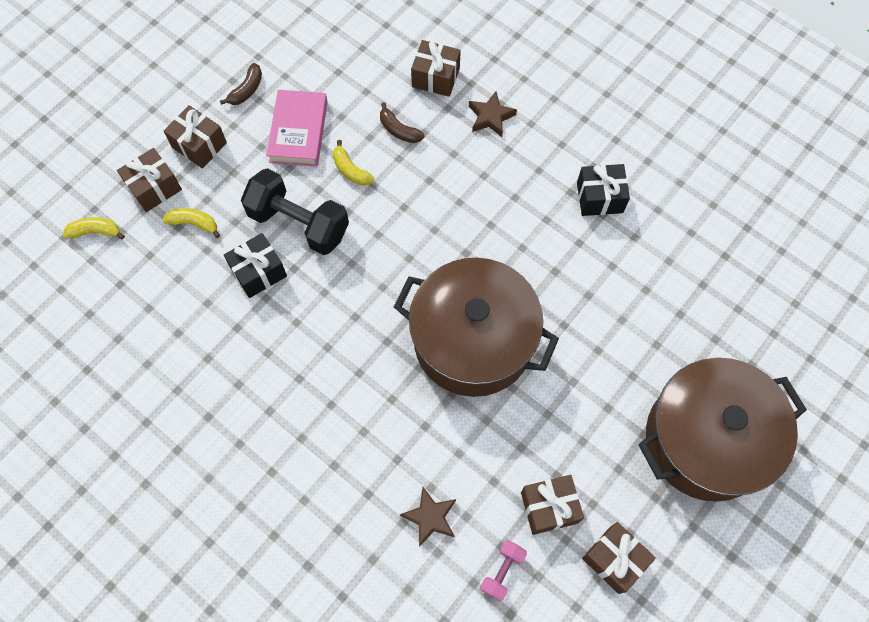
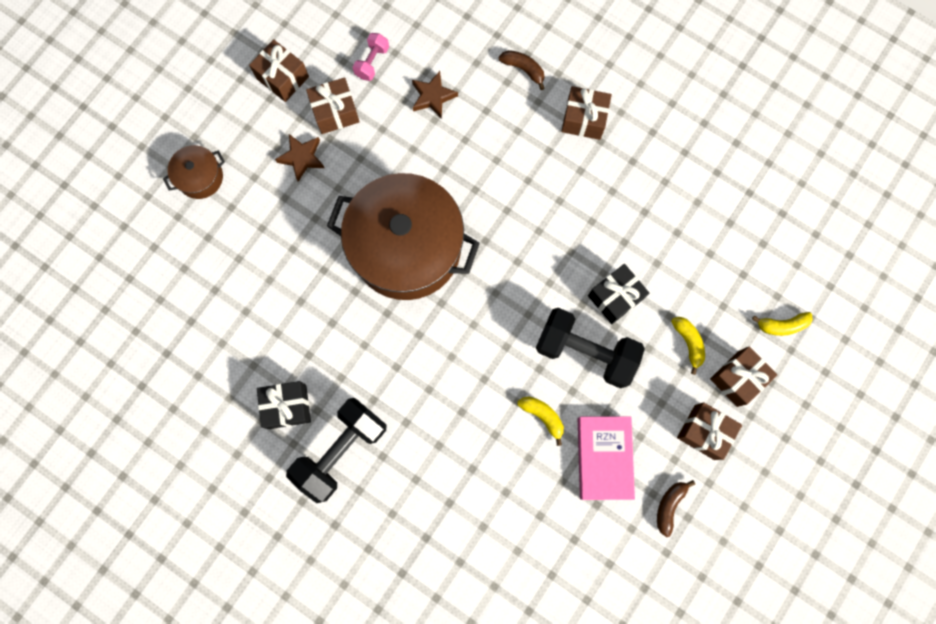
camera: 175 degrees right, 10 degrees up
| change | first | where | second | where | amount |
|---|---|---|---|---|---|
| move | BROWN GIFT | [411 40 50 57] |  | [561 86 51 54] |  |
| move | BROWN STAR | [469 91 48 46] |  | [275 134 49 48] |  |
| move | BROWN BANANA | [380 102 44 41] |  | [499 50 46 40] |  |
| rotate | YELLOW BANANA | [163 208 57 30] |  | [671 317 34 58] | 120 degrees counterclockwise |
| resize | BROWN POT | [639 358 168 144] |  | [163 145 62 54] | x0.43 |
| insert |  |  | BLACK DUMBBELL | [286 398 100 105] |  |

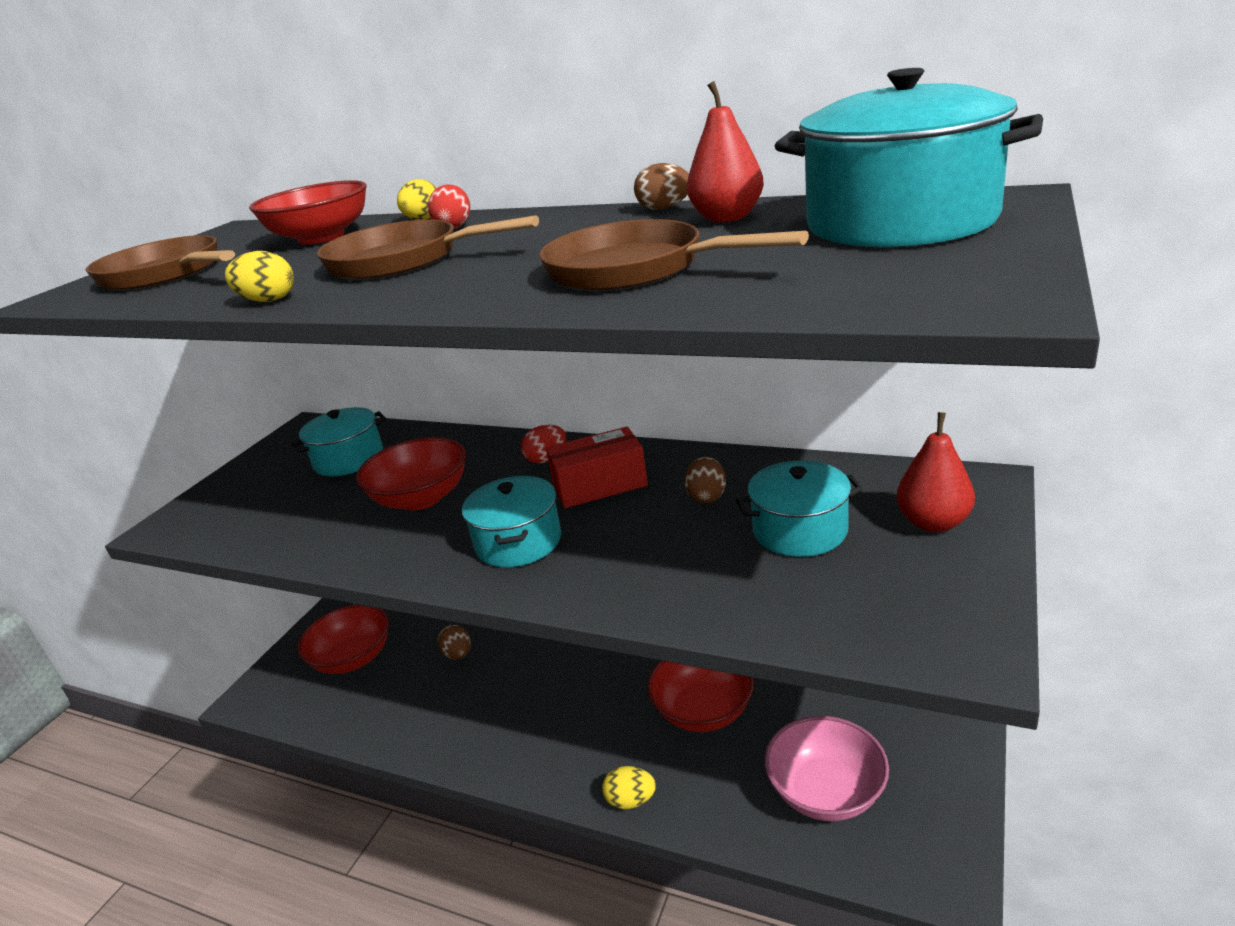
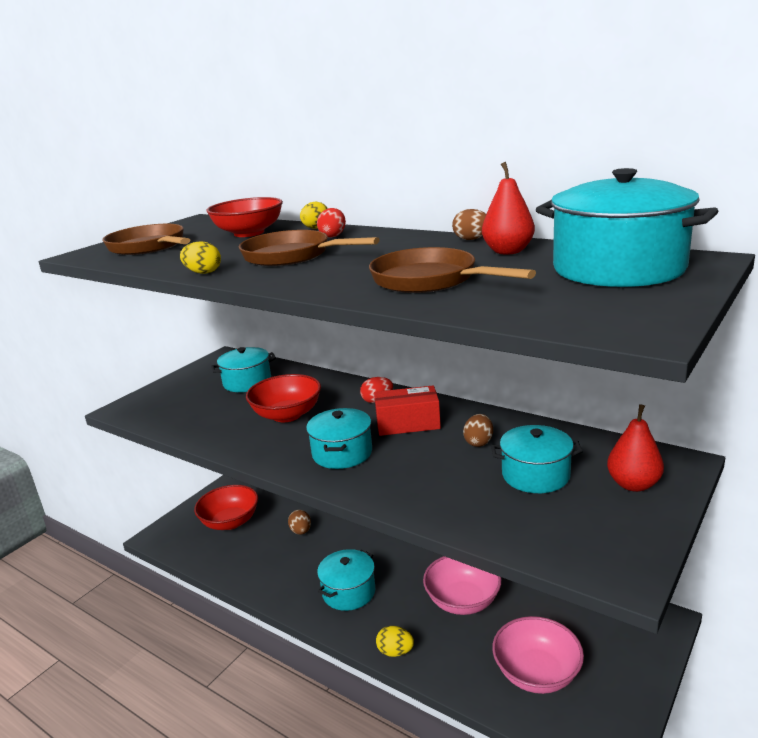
camera: 10 degrees right, 5 degrees down
| change | first | where | second | where | amount |
|---|---|---|---|---|---|
| recolor | RED BOWL | [648 661 106 71] | PINK BOWL | [423 556 78 59] |  |
| insert |  |  | TURQUOISE POT | [317 549 58 62] |  |

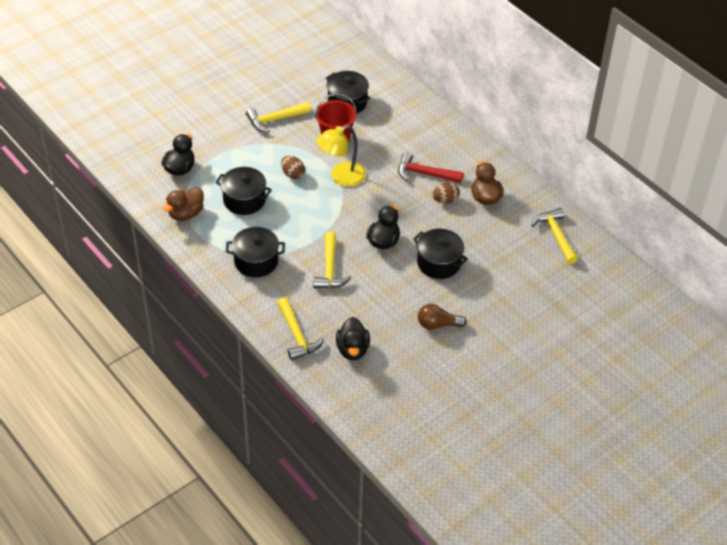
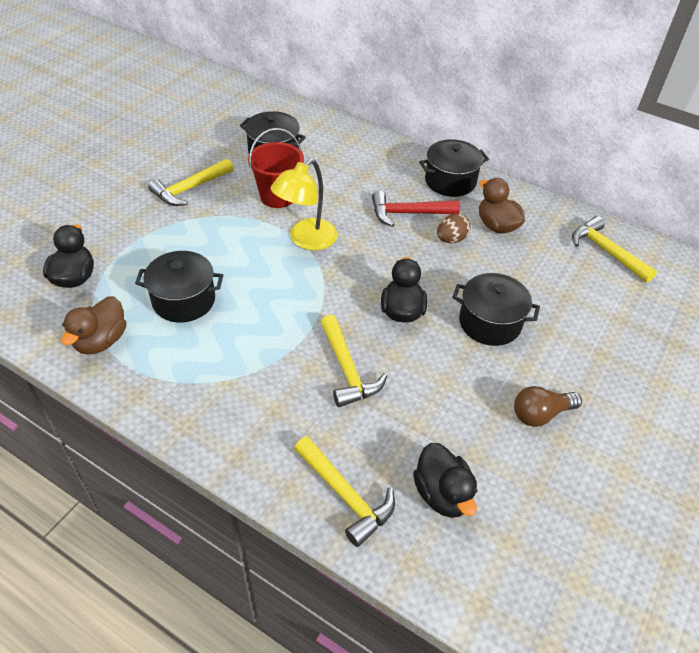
camera: 20 degrees left, 0 degrees up
| change | first | where | second | where | amount |
|---|---|---|---|---|---|
| delete | BROWN EGG | [281 155 24 24] |  |  |  |
| move | BLACK POT | [226 227 59 50] |  | [419 139 70 58] |  |

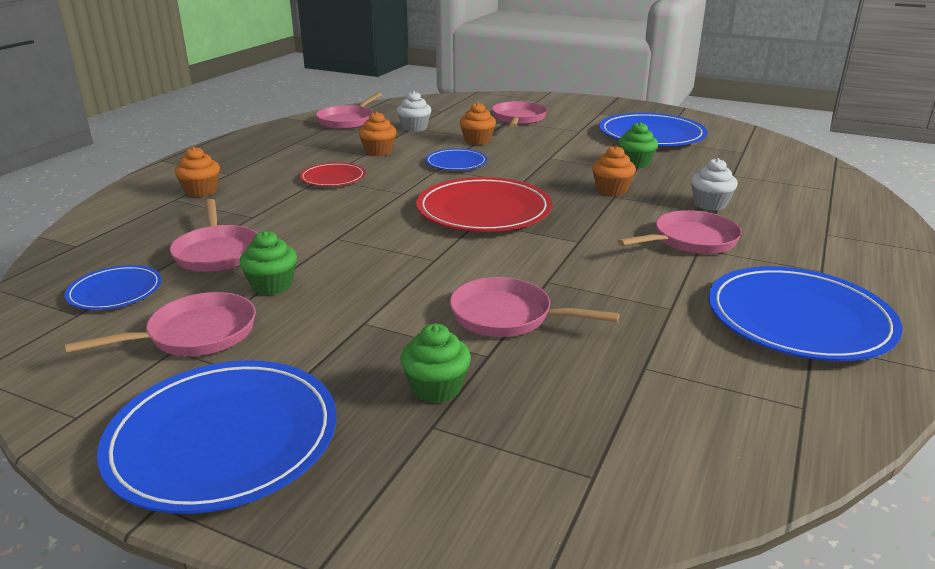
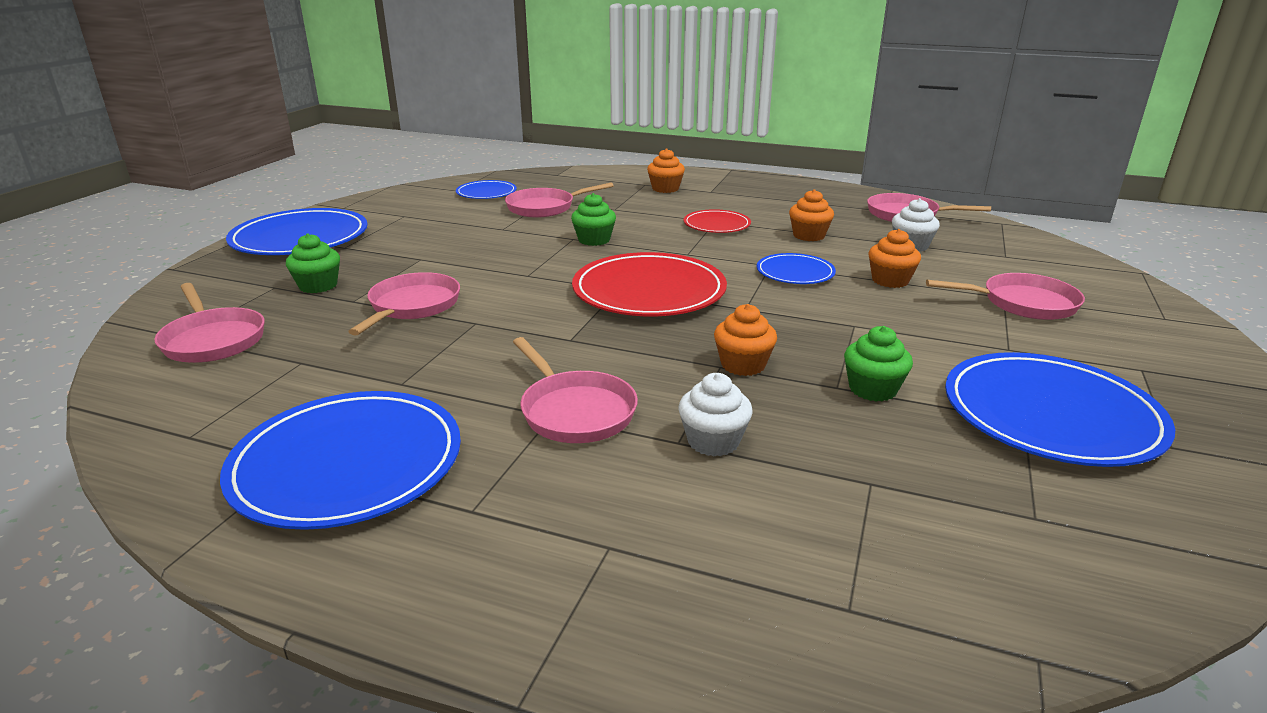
camera: 85 degrees right, 0 degrees up
| change | first | where | second | where | amount |
|---|---|---|---|---|---|
| move | GREEN CUPCAKE | [239 231 58 64] |  | [571 193 45 53] |  |
| move | PINK PAN | [65 292 191 64] |  | [154 283 111 80] |  |

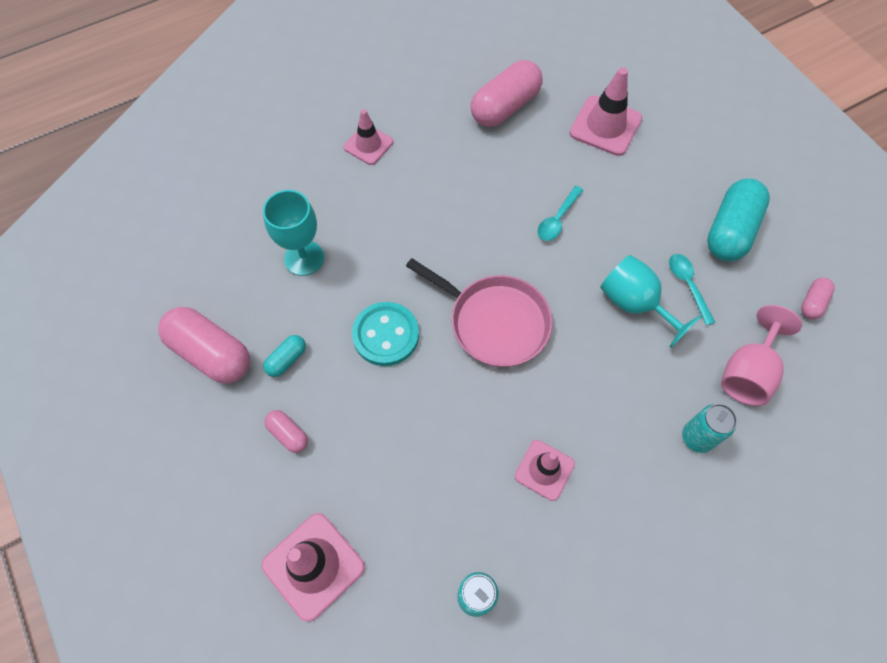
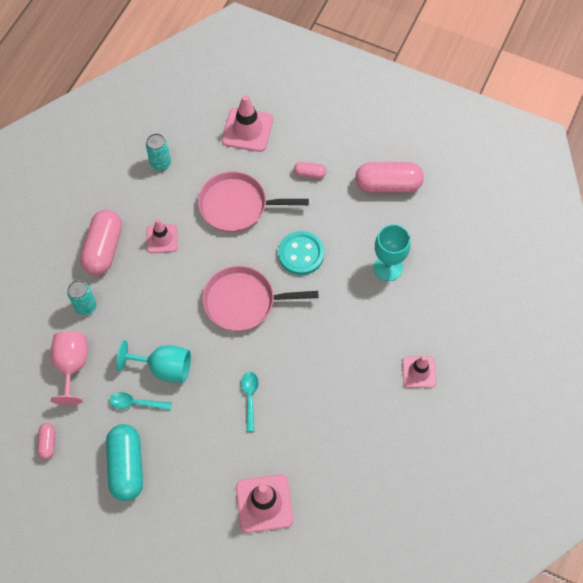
camera: 145 degrees right, 0 degrees up
| change | first | where | second | where | amount |
|---|---|---|---|---|---|
| move | PINK CAPSULE | [471 60 72 67] |  | [80 209 42 66] |  |
| rotate | TURQUOISE SPOON | [669 254 46 71] |  | [110 392 62 18] | 150 degrees clockwise |
| delete | TURQUOISE CAPSULE | [263 335 43 42] |  |  |  |
| insert |  |  | PINK PAN | [198 171 111 61] |  |

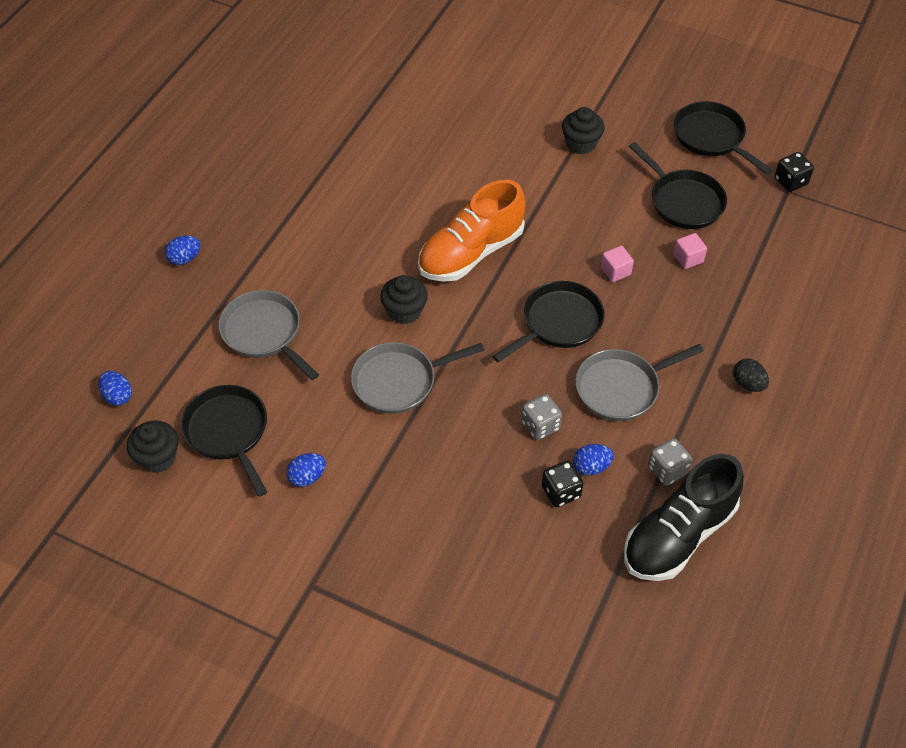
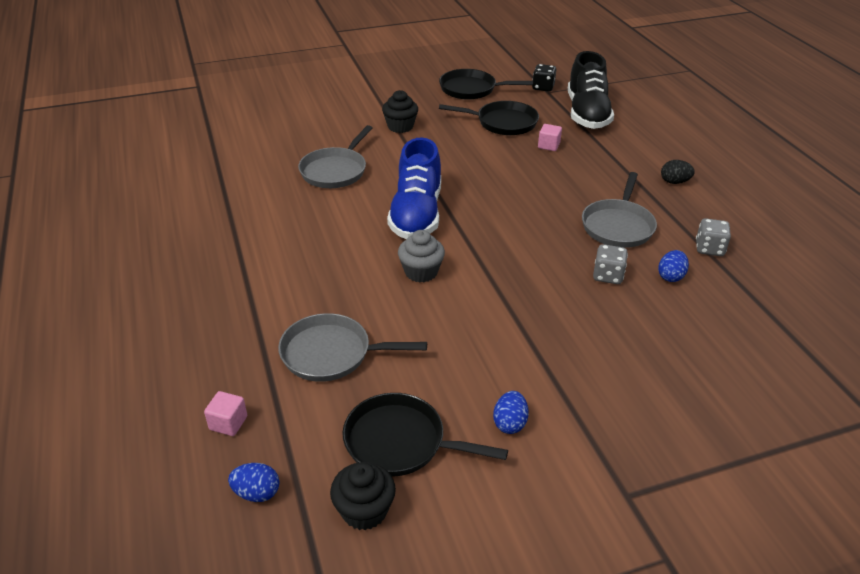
camera: 45 degrees left, 15 degrees down
| change | first | where | second | where | amount |
|---|---|---|---|---|---|
| recolor | ORANGE SHOE | [418 180 107 102] | BLUE SHOE | [387 138 54 101] |  |
| delete | BLUE EGG | [165 236 35 29] |  |  |  |
| move | PINK CUBE | [601 246 33 36] |  | [204 391 43 45] |  |
| recolor | BLACK CUPCAKE | [380 275 48 49] | GREY CUPCAKE | [398 230 47 52] |  |
| delete | BLACK PAN | [492 281 112 81] |  |  |  |
| move | GREY PAN | [351 342 133 72] |  | [298 125 74 63] |  |
| move | BLACK SHOE | [624 454 120 127] |  | [568 51 46 78] |  |
| delete | BLACK DICE | [542 460 42 47] |  |  |  |

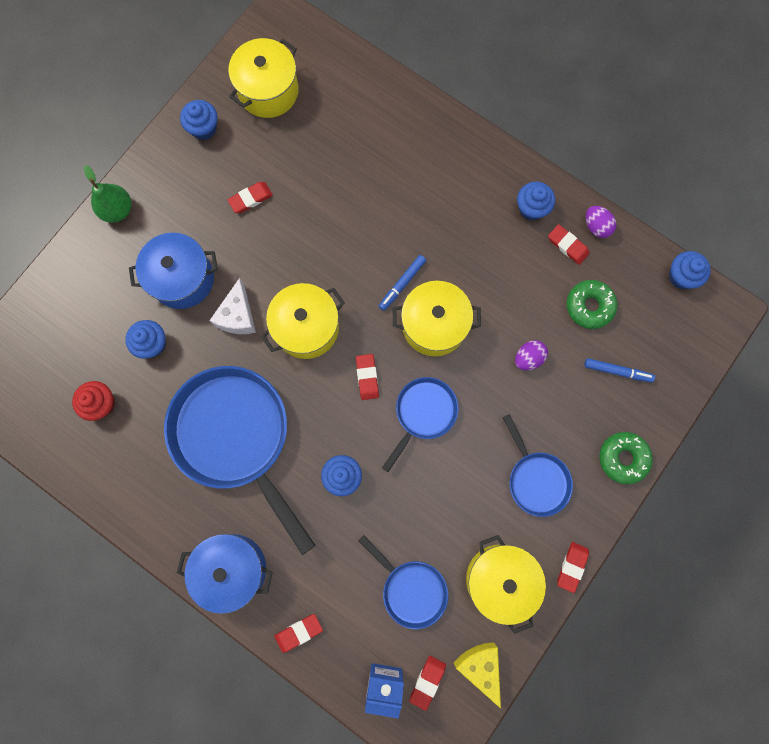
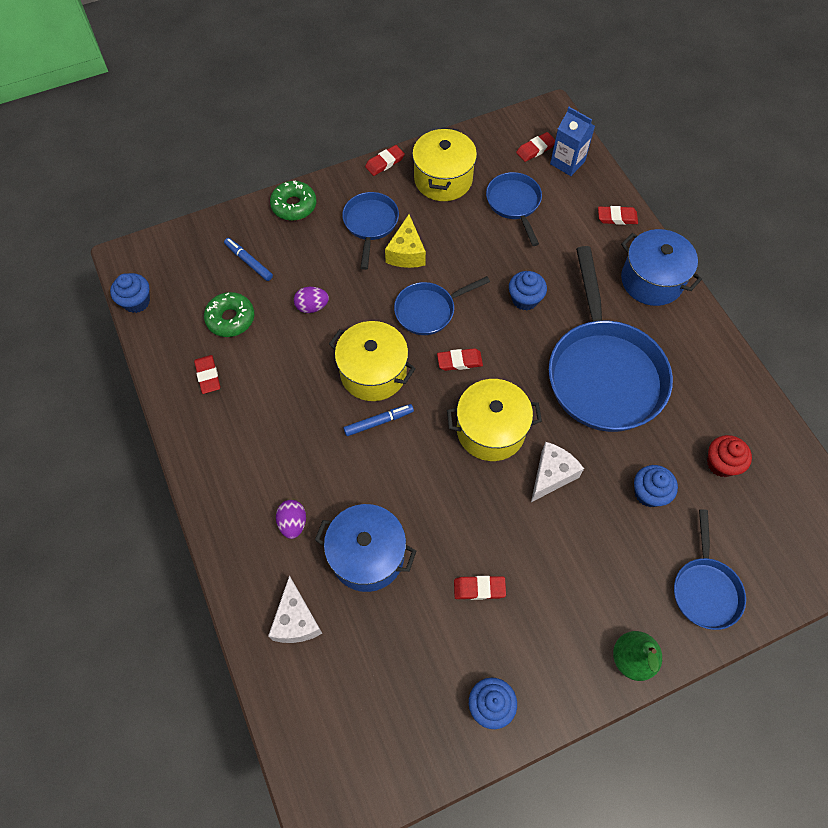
camera: 150 degrees left, 15 degrees down
| change | first | where | second | where | amount |
|---|---|---|---|---|---|
| delete | YELLOW POT | [228 38 71 80] |  |  |  |
| delete | BLUE CUPCAKE | [517 182 38 39] |  |  |  |
| move | PURPLE EGG | [586 206 31 32] |  | [276 500 30 39] |  |
| move | BLUE POT | [129 233 89 76] |  | [315 504 101 88] |  |
| rotate | RED ERASER | [356 354 23 46] |  | [437 348 46 23] | 60 degrees clockwise |
| move | YELLOW CHEESE | [454 642 47 67] |  | [385 214 41 54] |  |
| insert |  |  | BLUE PAN | [674 509 72 121] |  |
| insert |  |  | WHITE CHEESE | [268 575 55 68] |  |

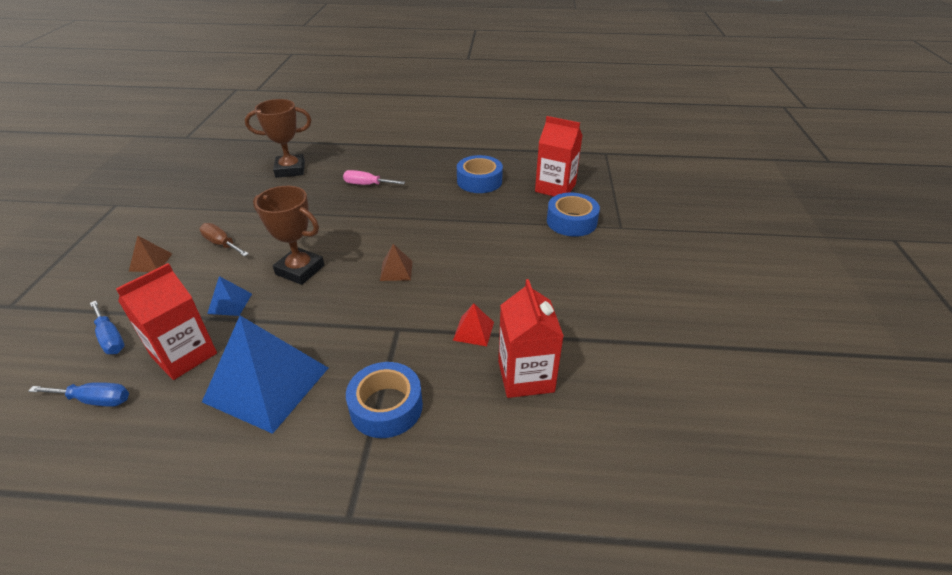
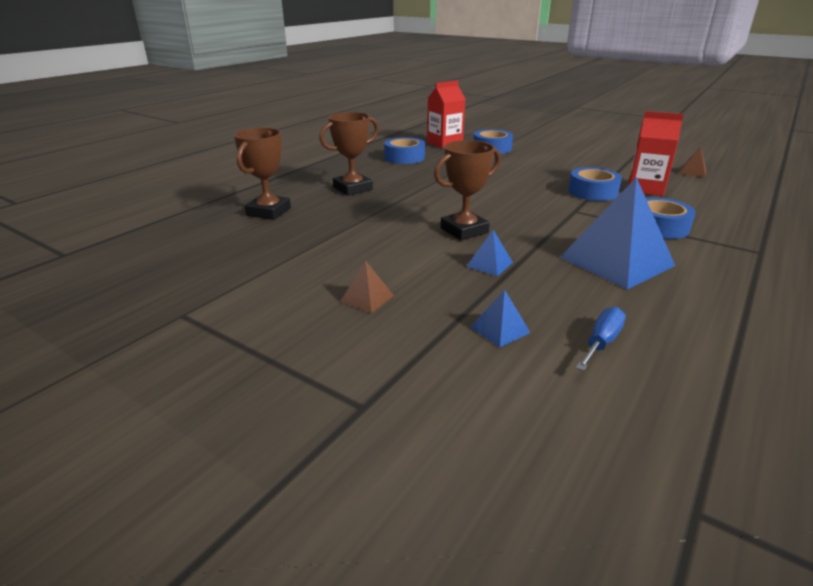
camera: 60 degrees left, 10 degrees down
| change | first | where | second | where | amount |
|---|---|---|---|---|---|
| replace | PINK SCREWDRIVER | [343 170 62 15] | BROWN TROPHY | [319 112 60 84] |  |
| delete | BROWN SCREWDRIVER | [200 223 49 33] |  |  |  |
| move | BROWN PYRAMID | [380 244 32 37] |  | [679 146 28 32] |  |
| delete | RED CARTON | [116 263 101 117] |  |  |  |
| replace | BLUE SCREWDRIVER | [90 301 34 53] | BLUE PYRAMID | [471 290 60 58] |  |
| replace | RED PYRAMID | [453 303 41 43] | BLUE TAPE | [568 167 54 34] |  |

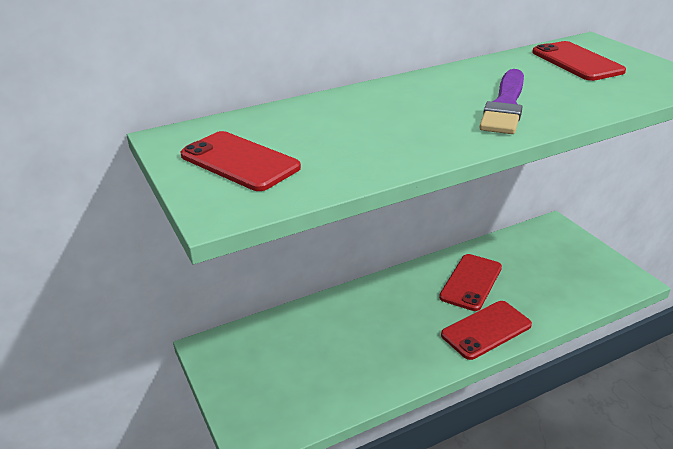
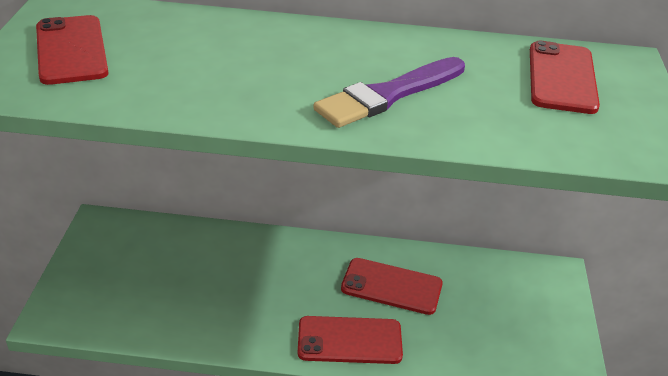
camera: 30 degrees right, 5 degrees up
| change | first | where | second | where | amount |
|---|---|---|---|---|---|
| rotate | RED PHONE | [439 254 63 57] |  | [341 258 102 57] | 45 degrees clockwise |

